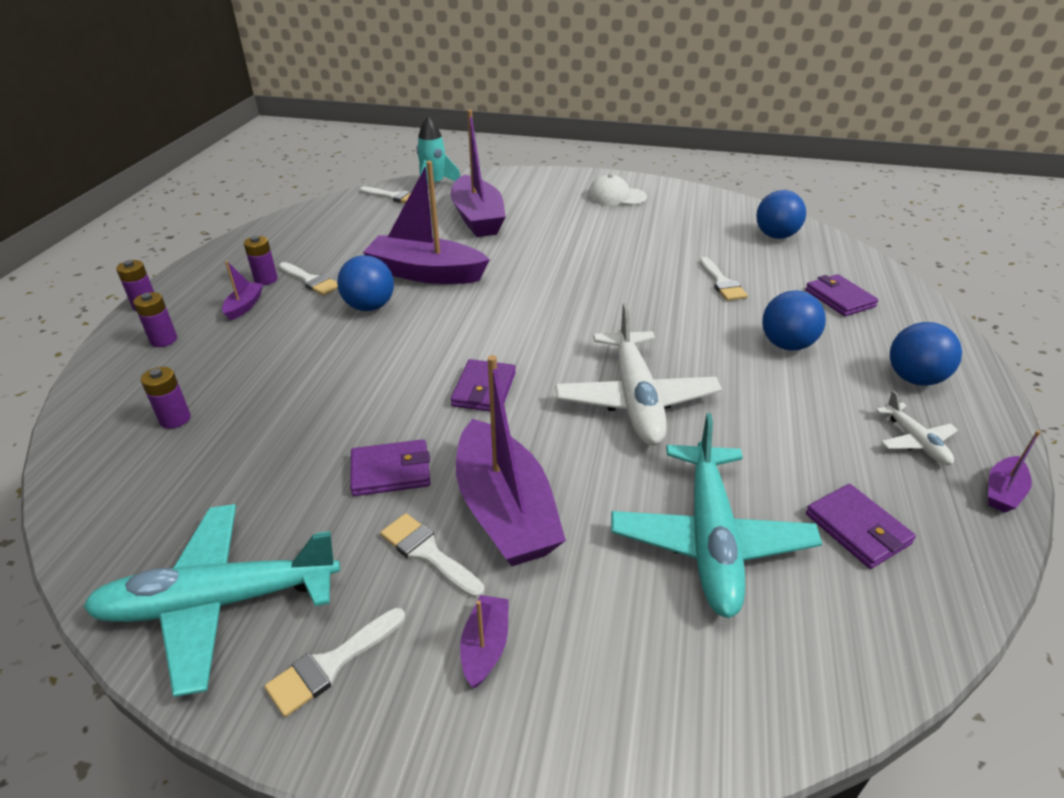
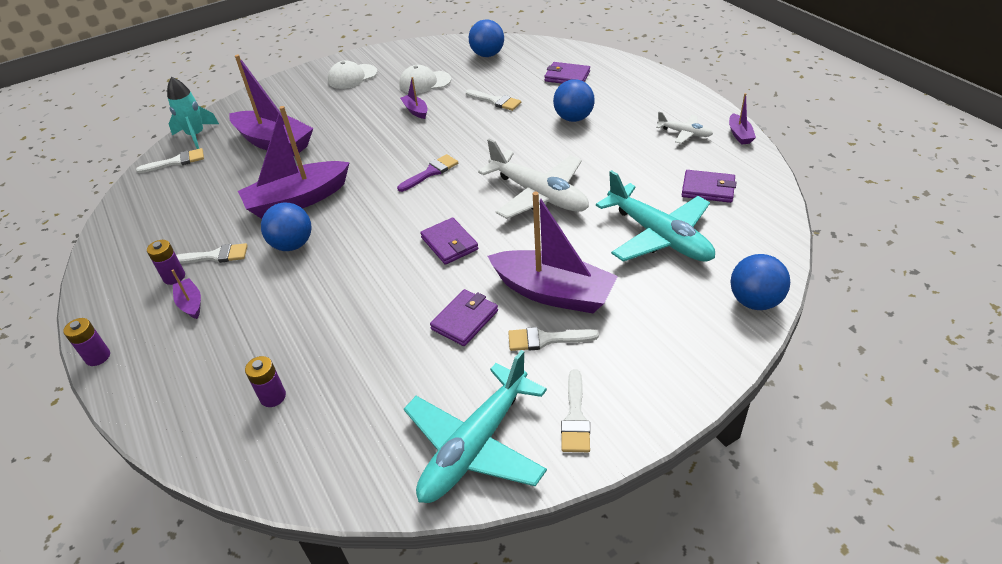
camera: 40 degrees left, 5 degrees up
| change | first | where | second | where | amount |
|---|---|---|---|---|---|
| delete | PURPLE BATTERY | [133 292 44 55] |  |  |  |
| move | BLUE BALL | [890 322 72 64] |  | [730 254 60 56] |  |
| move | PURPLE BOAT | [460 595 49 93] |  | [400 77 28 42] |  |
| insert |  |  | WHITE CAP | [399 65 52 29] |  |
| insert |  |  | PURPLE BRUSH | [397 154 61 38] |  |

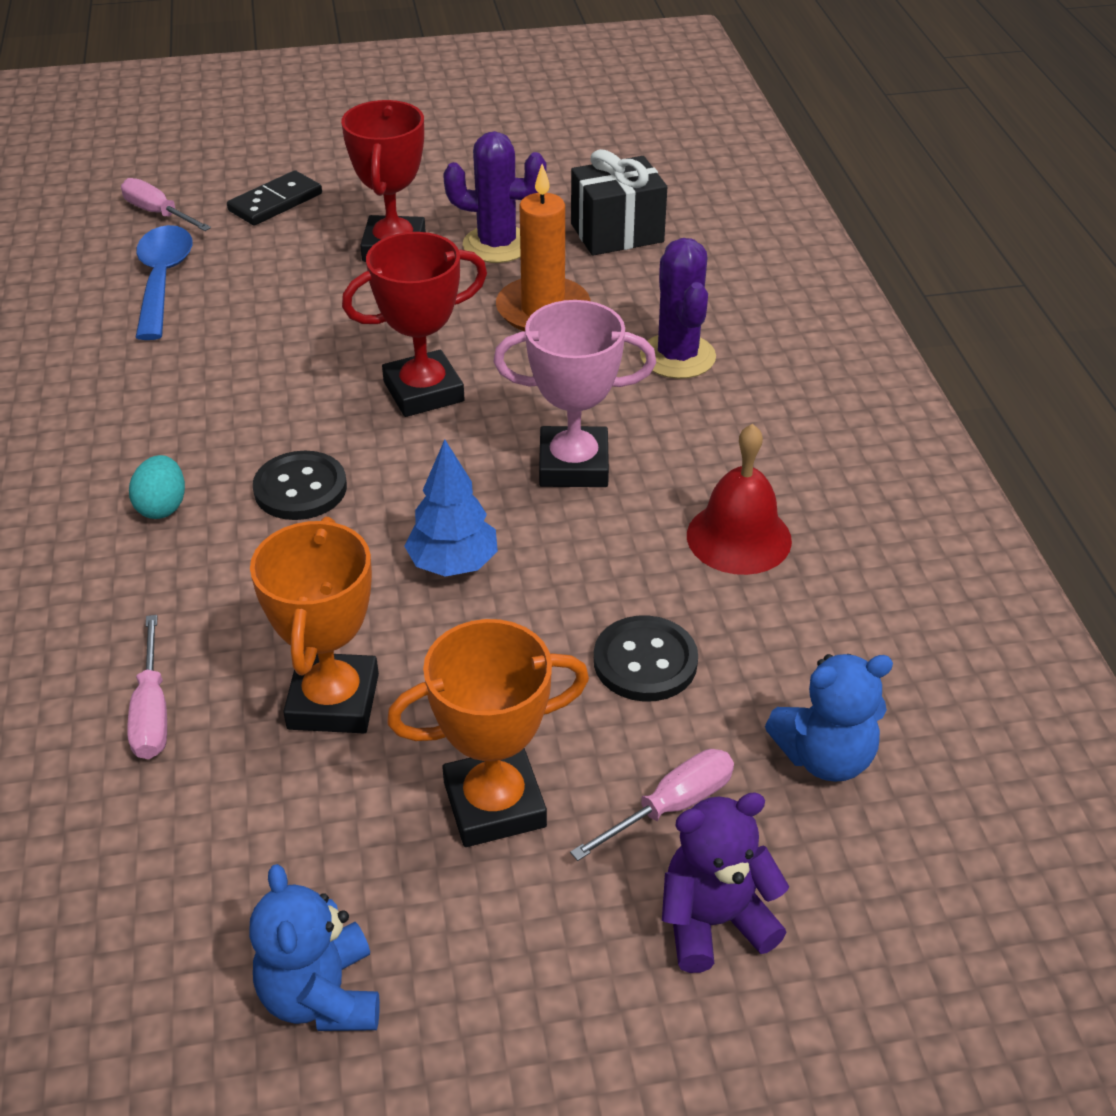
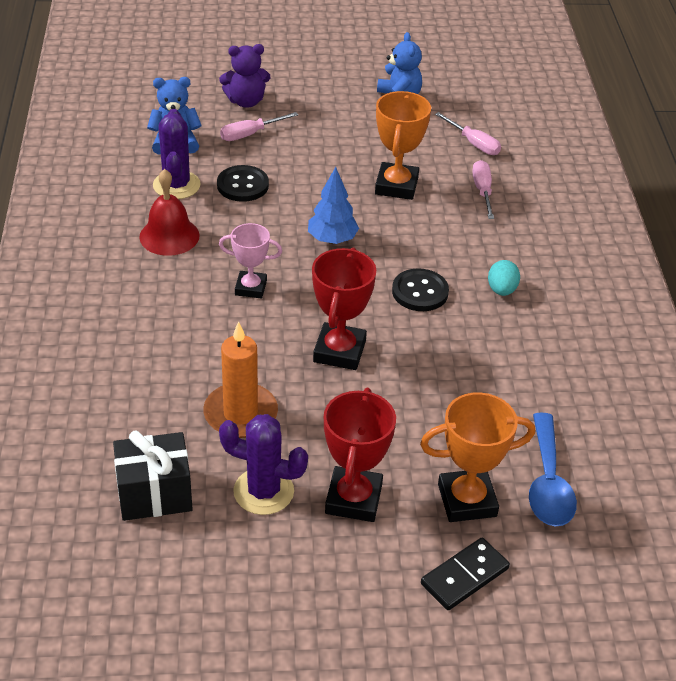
camera: 175 degrees left, 0 degrees up
| change | first | where | second | where | amount |
|---|---|---|---|---|---|
| move | PINK SCREWDRIVER | [121 178 90 53] |  | [435 112 66 43] |  |
| rotate | RED TROPHY | [342 232 145 185] |  | [312 248 64 122] | 60 degrees counterclockwise |
| move | PURPLE CACTUS | [640 238 76 141] |  | [153 109 48 90] |  |
| resize | PINK TROPHY | [494 300 162 187] |  | [219 223 63 75] | x0.65 |
| move | ORANGE TROPHY | [387 619 202 228] |  | [420 392 115 130] |  |

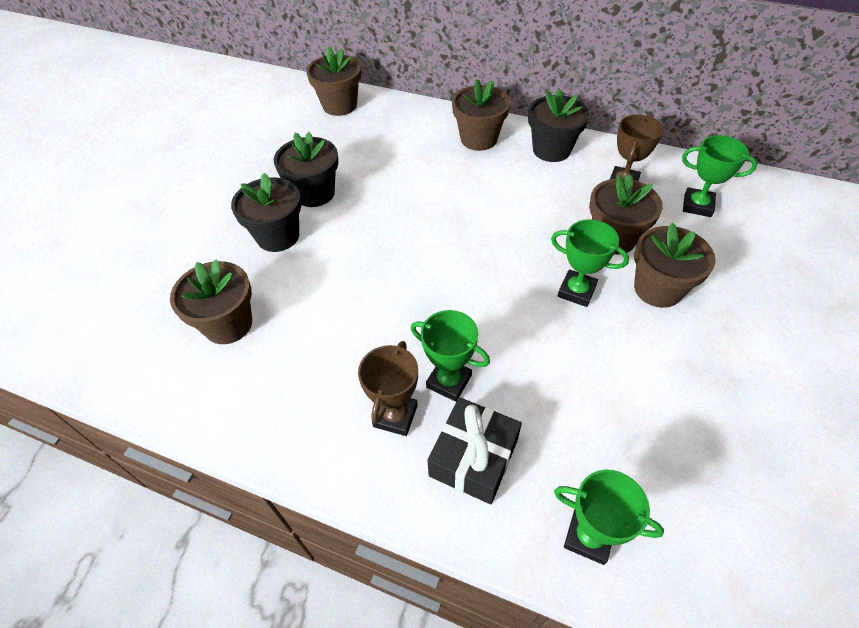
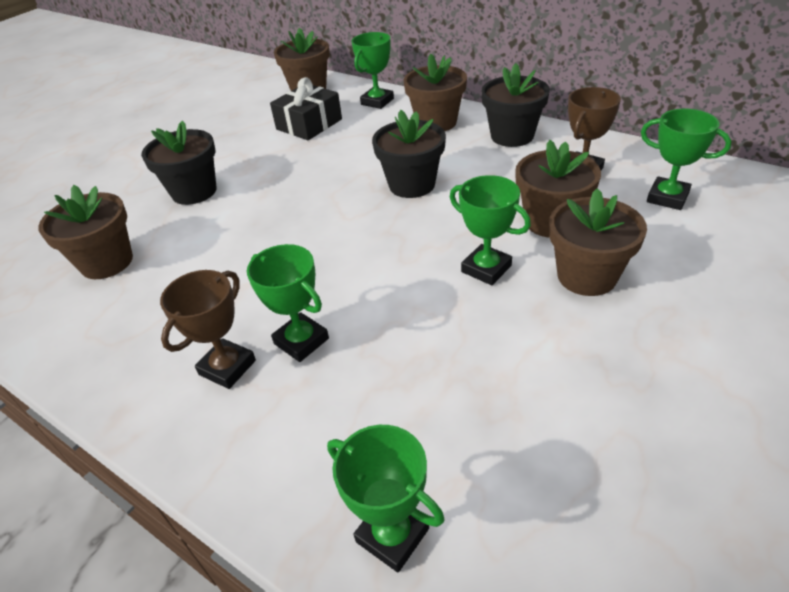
camera: 15 degrees right, 10 degrees down
| change | first | where | second | where | amount |
|---|---|---|---|---|---|
| move | BLACK FLOWER POT | [274 132 64 75] |  | [372 110 74 88] |  |
| move | BLACK GIFT | [428 397 94 107] |  | [270 77 72 63] |  |
| insert |  |  | GREEN TROPHY | [352 32 42 77] |  |

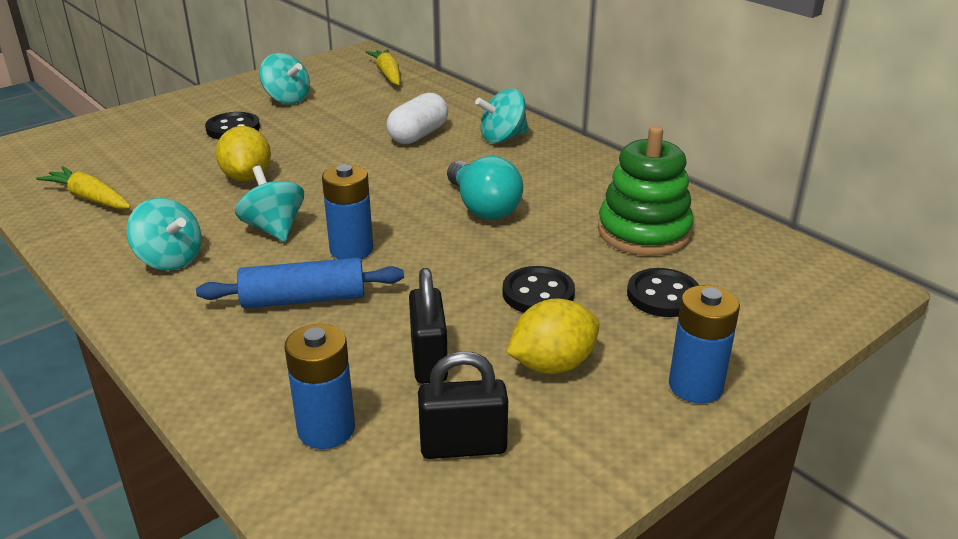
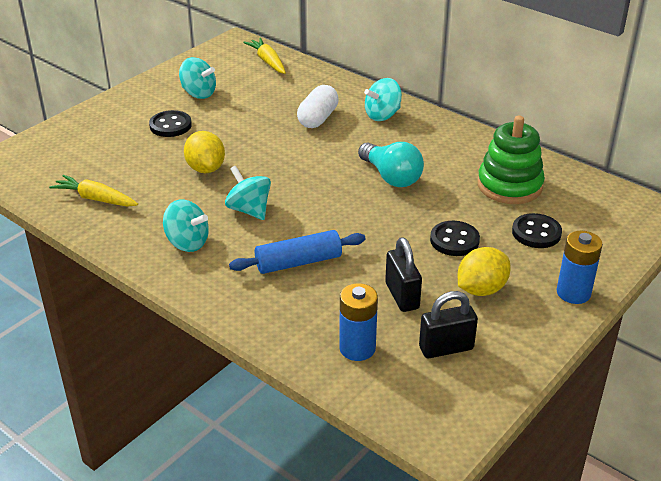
camera: 10 degrees left, 5 degrees up
| change | first | where | second | where | amount |
|---|---|---|---|---|---|
| delete | BLUE BATTERY | [322 164 51 95] |  |  |  |

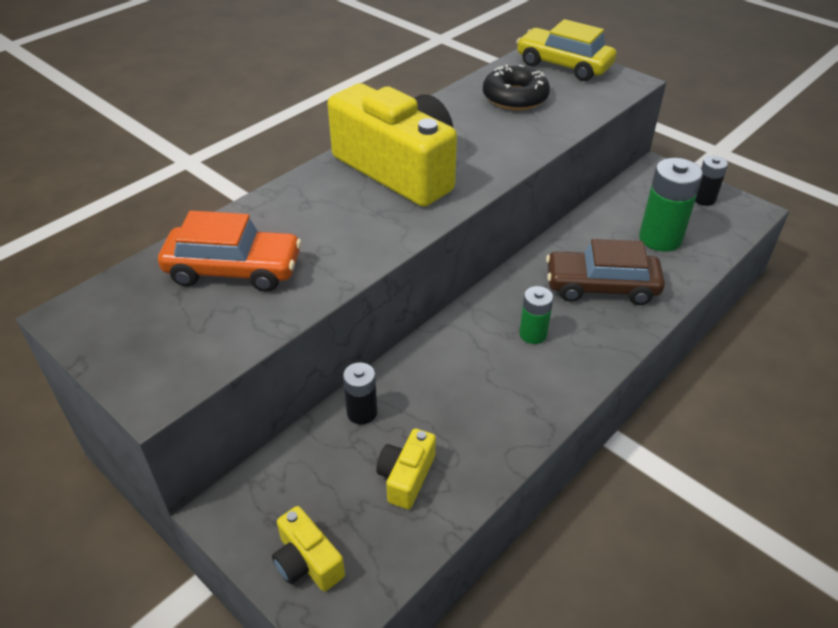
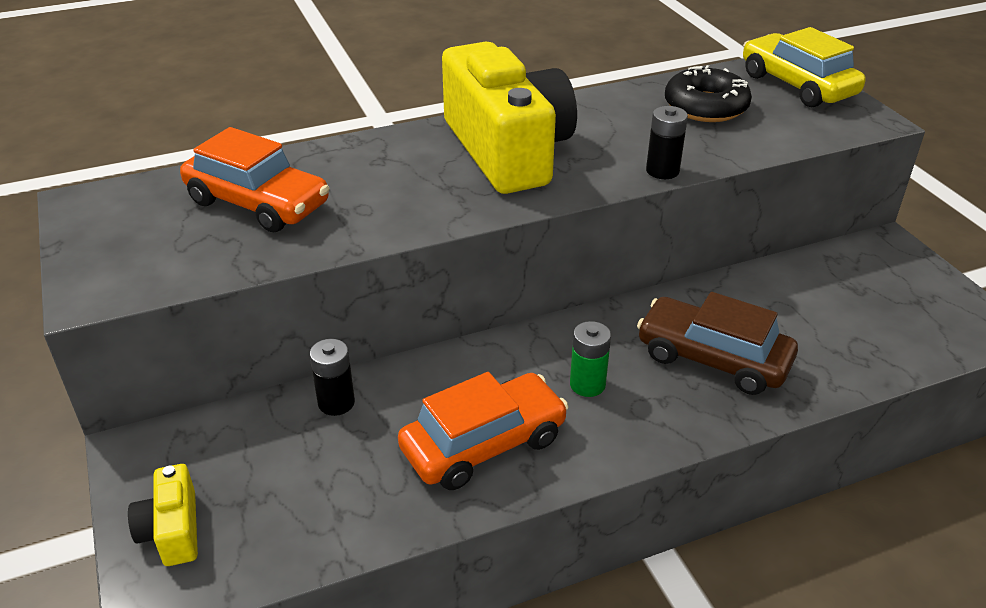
camera: 25 degrees right, 5 degrees down
| change | first | where | second | where | amount |
|---|---|---|---|---|---|
| move | BLACK BATTERY | [695 156 33 50] |  | [646 106 42 73] |  |
| delete | GREEN BATTERY | [639 158 64 94] |  |  |  |
| delete | YELLOW CAMERA | [376 429 60 80] |  |  |  |
| insert |  |  | ORANGE CAR | [398 372 171 118] |  |

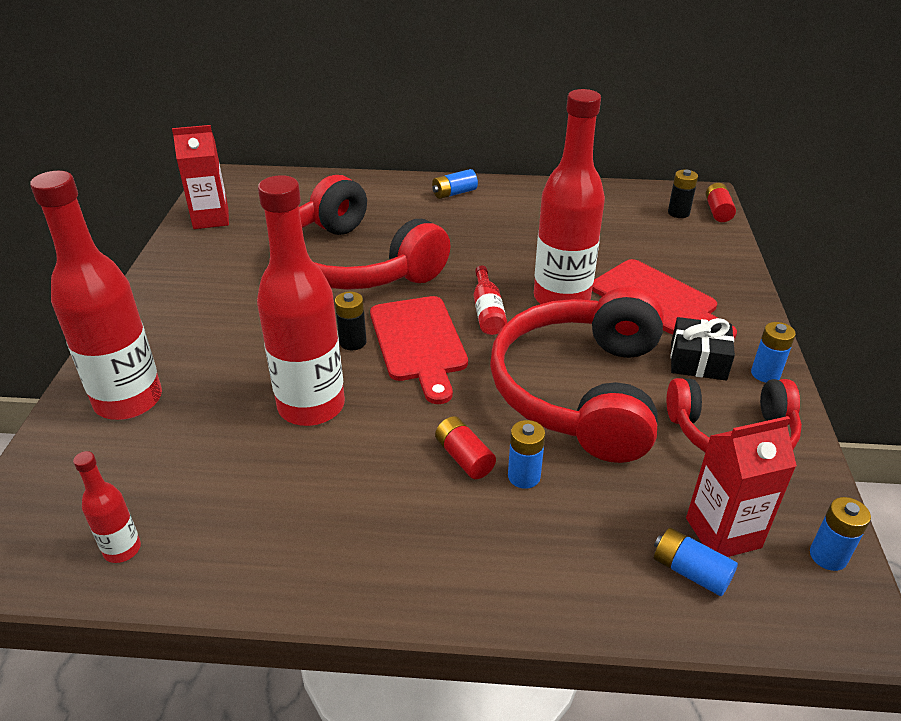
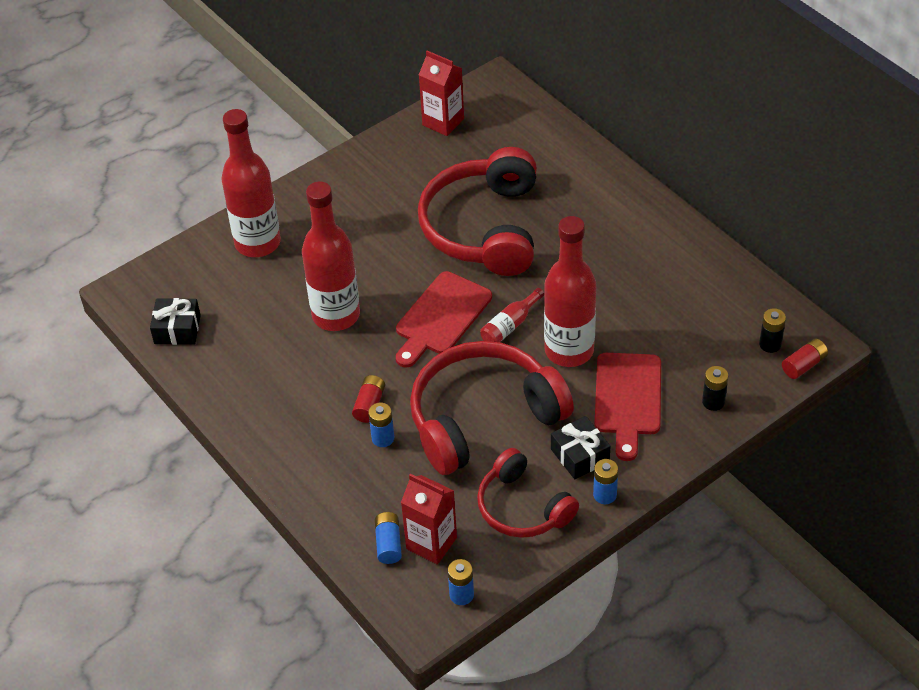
camera: 50 degrees right, 10 degrees up
| change | first | where | second | where | amount |
|---|---|---|---|---|---|
| delete | BLUE BATTERY | [432 169 46 30] |  |  |  |
| move | BLACK BATTERY | [335 292 32 58] |  | [702 366 26 45] |  |
| replace | RED BOTTLE | [73 451 68 112] | BLACK GIFT | [150 298 51 47] |  |

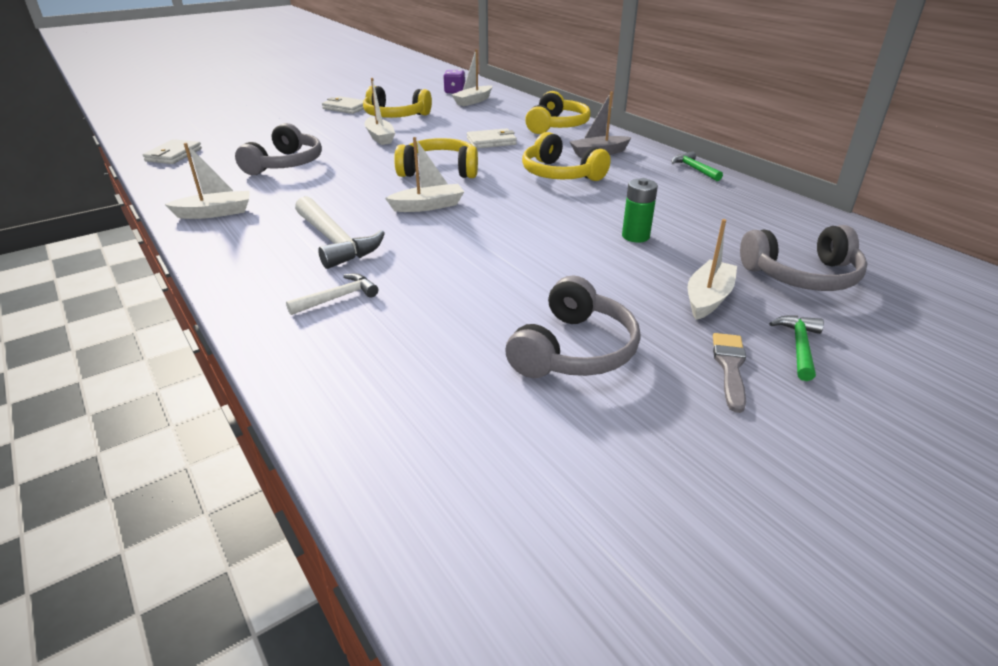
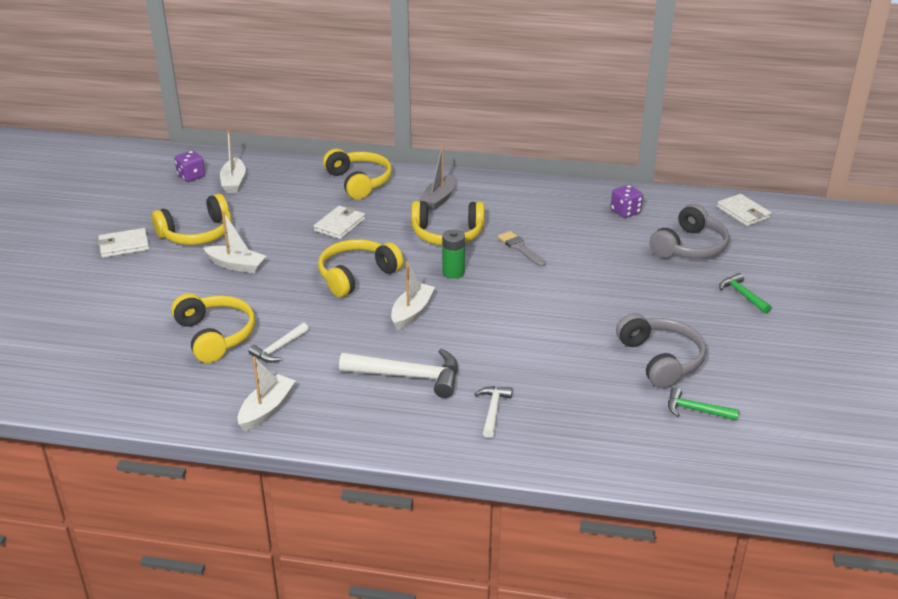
camera: 45 degrees left, 0 degrees up
| change | first | where | second | where | amount |
|---|---|---|---|---|---|
| recolor | GREY HEADPHONES | [235 123 87 52] | YELLOW HEADPHONES | [171 293 84 70] |  |
| move | WHITE WALLET | [143 139 59 25] |  | [717 194 54 32] |  |
| move | GREEN HAMMER | [671 151 52 30] |  | [668 387 71 34] |  |
| move | GREEN BATTERY | [622 178 36 64] |  | [442 229 23 50] |  |
| delete | WHITE BOAT | [688 219 49 101] |  |  |  |
| move | GREY BRUSH | [713 333 33 80] |  | [498 231 48 36] |  |
| insert |  |  | PURPLE DICE | [611 185 32 33] |  |
| insert |  |  | WHITE HAMMER | [249 322 60 41] |  |

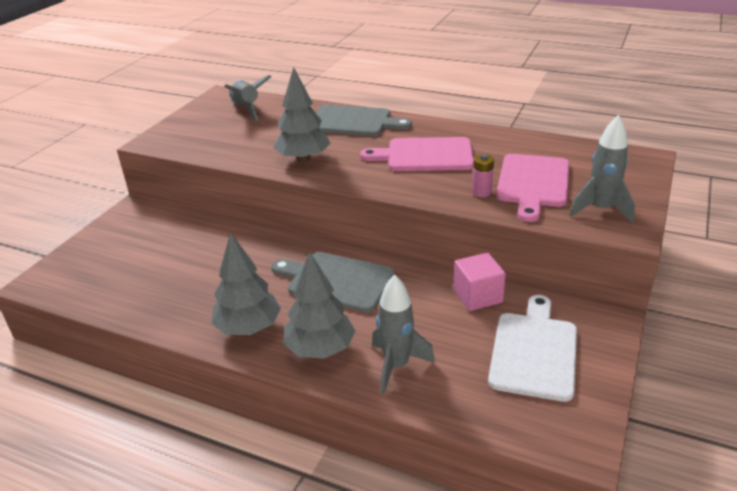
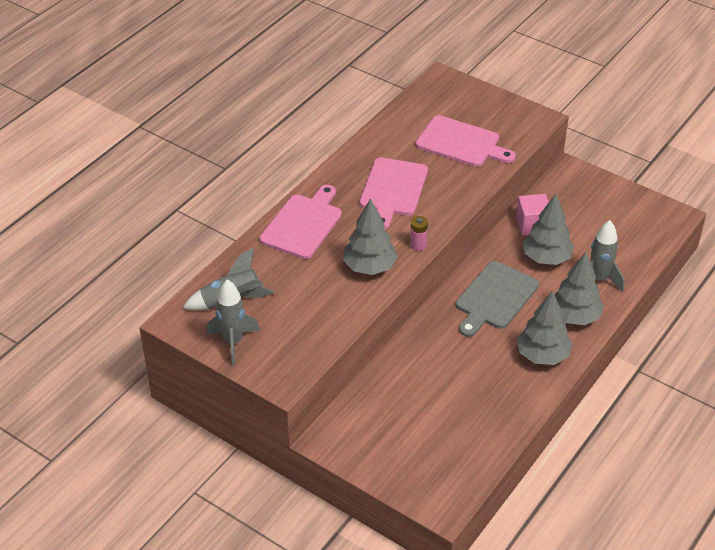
camera: 80 degrees left, 10 degrees up
| change | first | where | second | where | amount |
|---|---|---|---|---|---|
| recolor | GREY CUTTING BOARD | [316 104 96 32] | PINK CUTTING BOARD | [260 185 82 74] |  |
| move | GREY ROCKET | [569 115 66 108] |  | [207 280 53 86] |  |
| move | PINK BATTERY | [472 154 22 43] |  | [410 216 18 35] |  |
| delete | WHITE CUTTING BOARD | [488 295 89 107] |  |  |  |
| insert |  |  | GREY TREE | [522 194 52 71] |  |

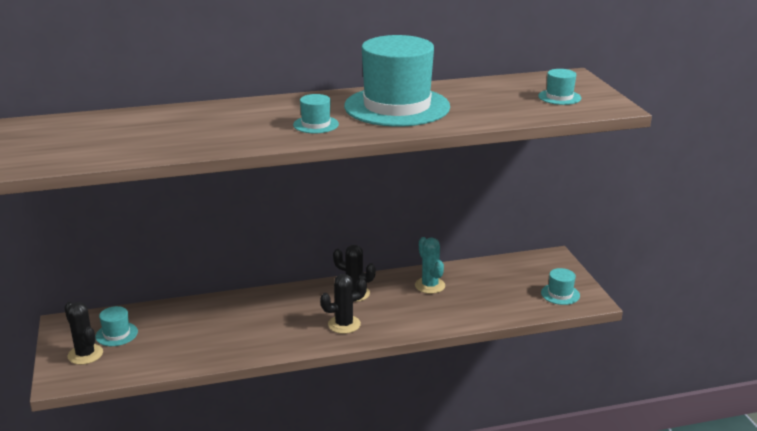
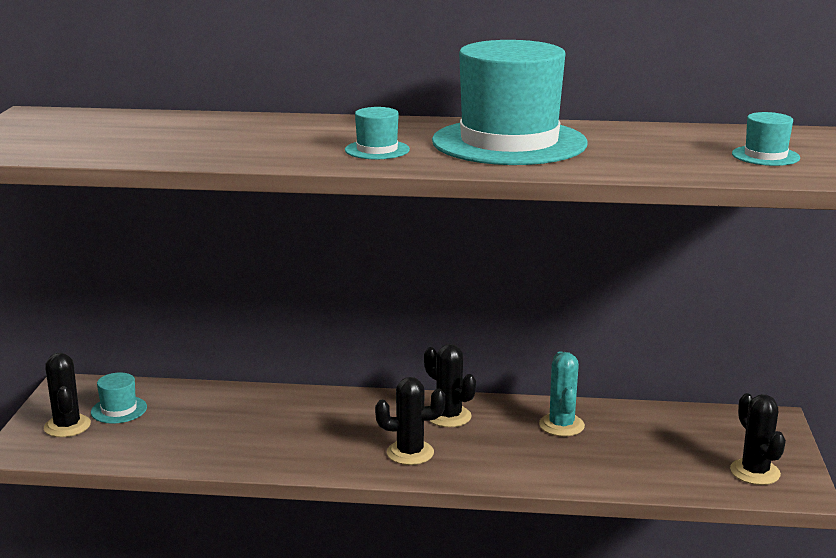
camera: 20 degrees right, 5 degrees down
| change | first | where | second | where | amount |
|---|---|---|---|---|---|
| replace | TURQUOISE HAT | [541 268 39 37] | BLACK CACTUS | [730 393 56 92] |  |

